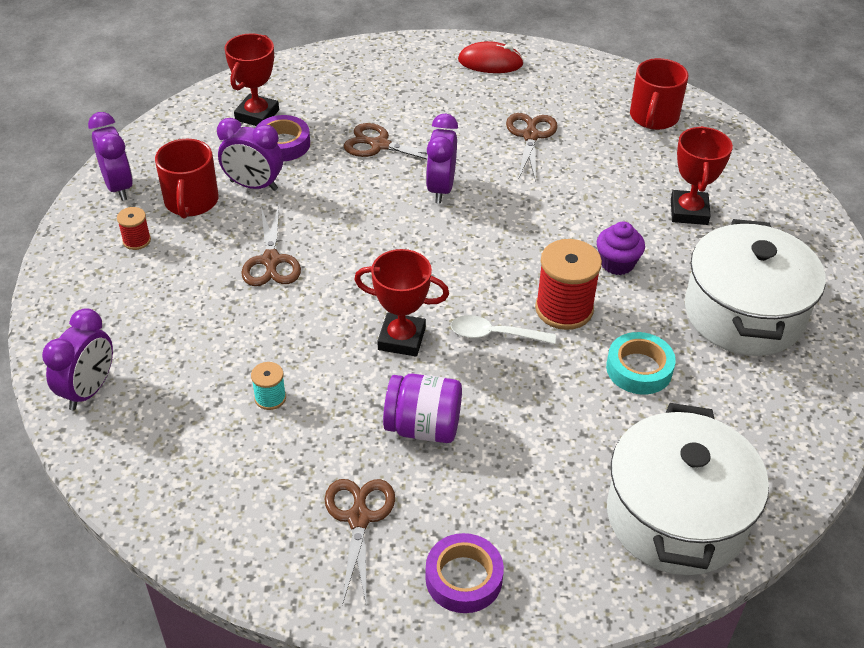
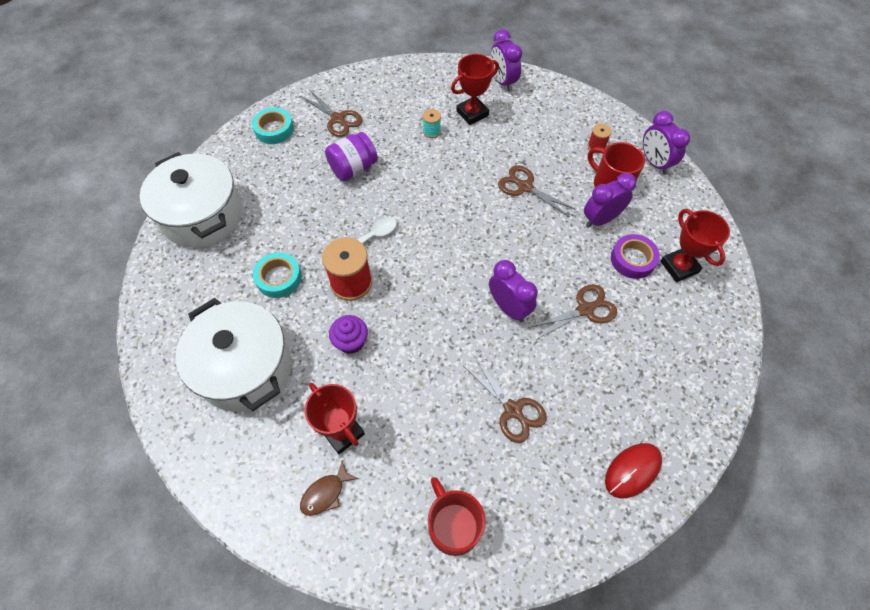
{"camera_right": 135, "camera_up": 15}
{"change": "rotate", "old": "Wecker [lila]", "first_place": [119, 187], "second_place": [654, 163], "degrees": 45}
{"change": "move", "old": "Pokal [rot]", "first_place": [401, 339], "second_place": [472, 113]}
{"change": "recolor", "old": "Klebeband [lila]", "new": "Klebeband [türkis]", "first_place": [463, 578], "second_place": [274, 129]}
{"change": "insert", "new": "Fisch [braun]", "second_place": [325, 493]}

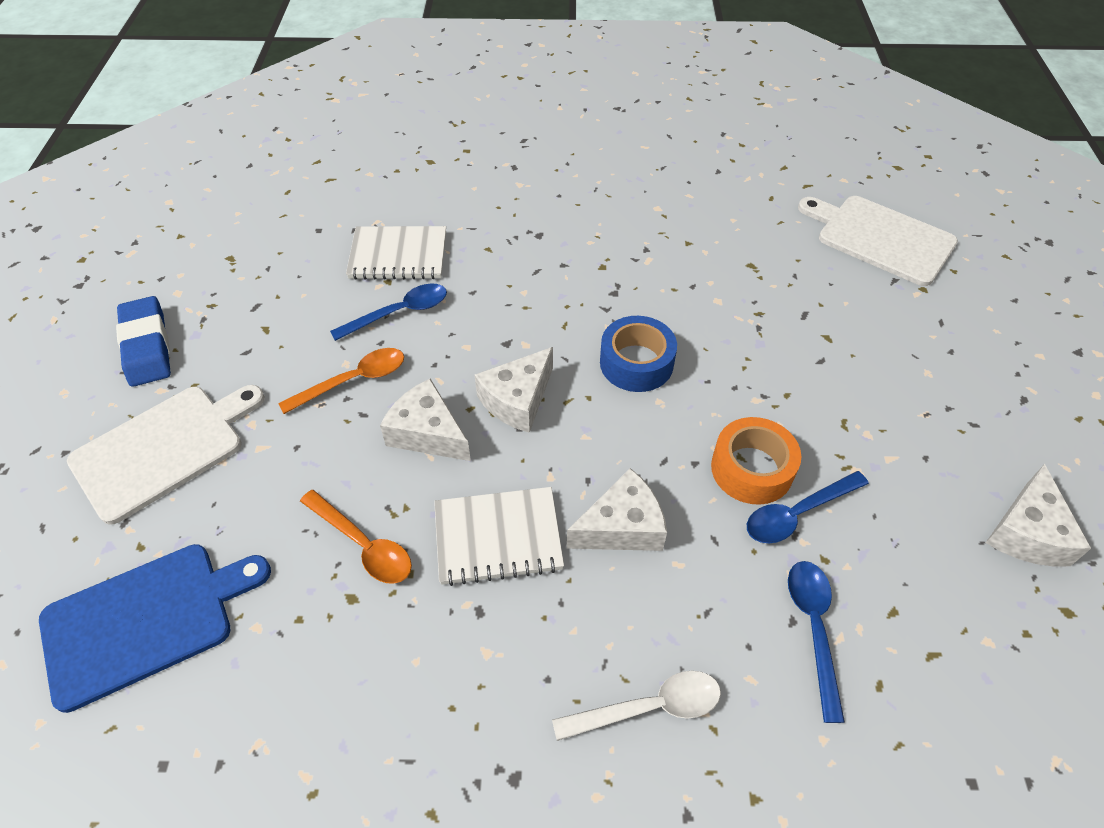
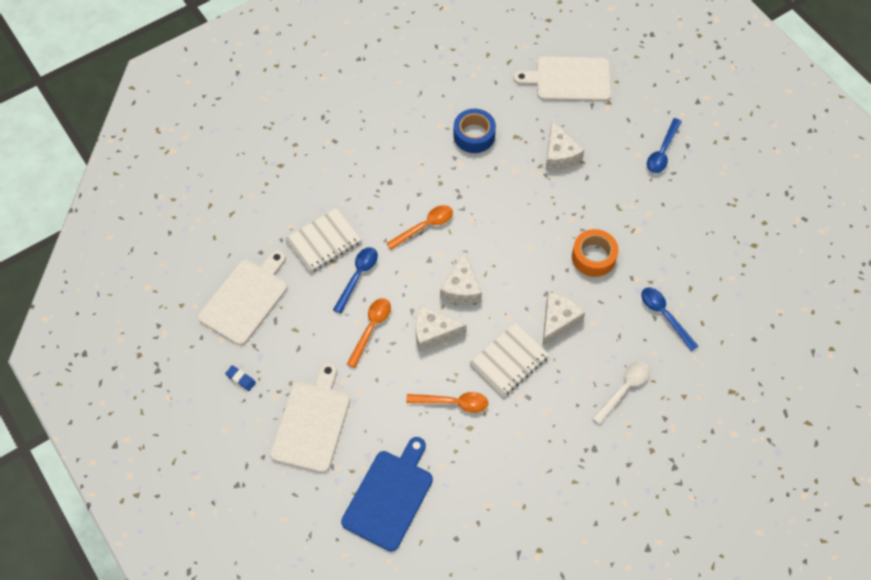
{"camera_right": -35, "camera_up": 10}
{"change": "resize", "old": "Radiergummi [blau]", "first_place": [147, 346], "second_place": [241, 379], "factor": 0.47}
{"change": "move", "old": "Klebeband [blau]", "first_place": [636, 363], "second_place": [474, 135]}
{"change": "move", "old": "Käse [weiß]", "first_place": [1027, 532], "second_place": [559, 155]}
{"change": "move", "old": "Löffel [blau]", "first_place": [797, 513], "second_place": [662, 151]}
{"change": "insert", "new": "Löffel [orange]", "second_place": [425, 226]}
{"change": "insert", "new": "Schneidebrett [weiß]", "second_place": [246, 299]}

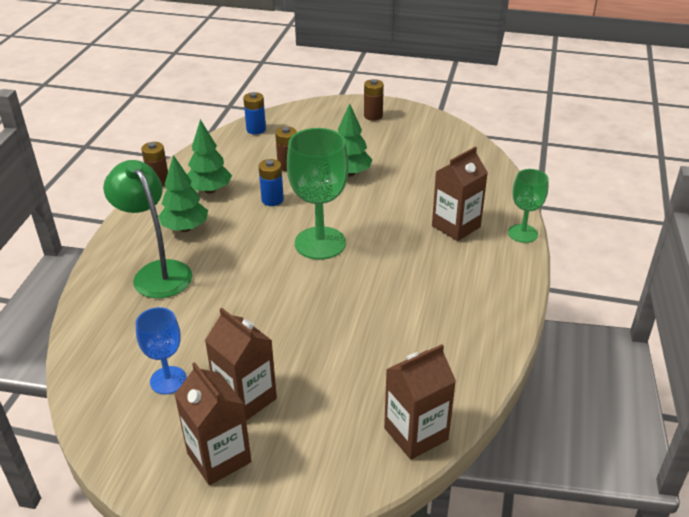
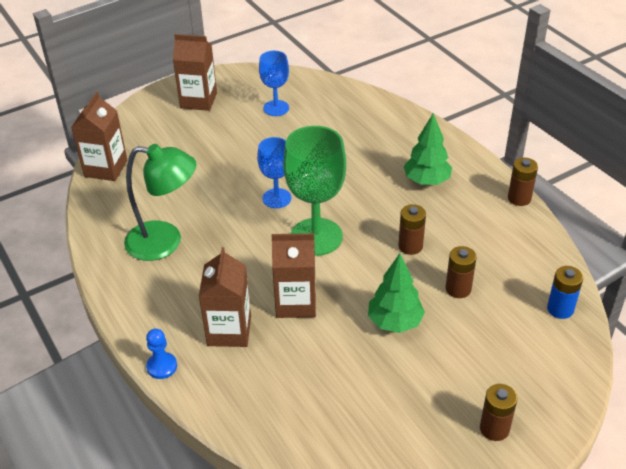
{"camera_right": 135, "camera_up": 5}
{"change": "delete", "old": "Baum [grün]", "first_place": [210, 190]}
{"change": "recolor", "old": "Batterie [blau]", "new": "Batterie [braun]", "first_place": [272, 200], "second_place": [410, 246]}
{"change": "move", "old": "Lampe [grün]", "first_place": [157, 272], "second_place": [165, 242]}
{"change": "replace", "old": "Kelch [grün]", "new": "Bauer [blau]", "first_place": [522, 233], "second_place": [162, 366]}
{"change": "move", "old": "Getränkekarton [braun]", "first_place": [245, 398], "second_place": [296, 303]}
{"change": "insert", "new": "Kelch [blau]", "second_place": [276, 198]}

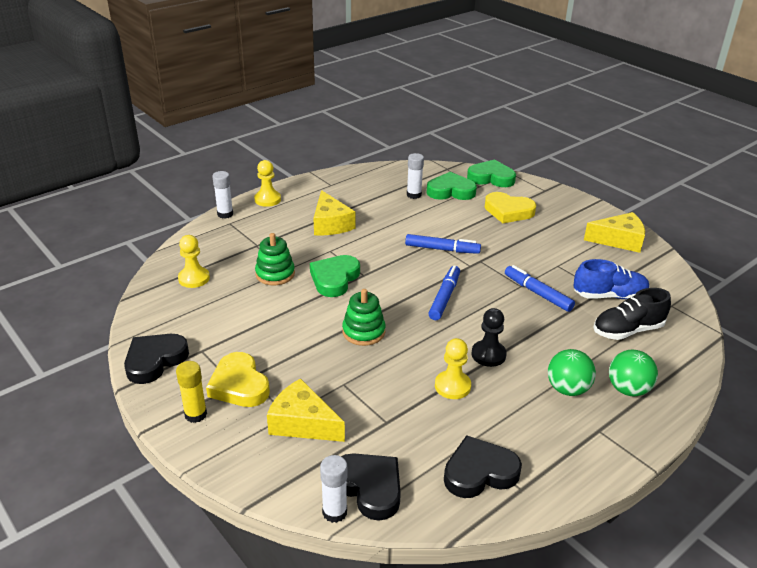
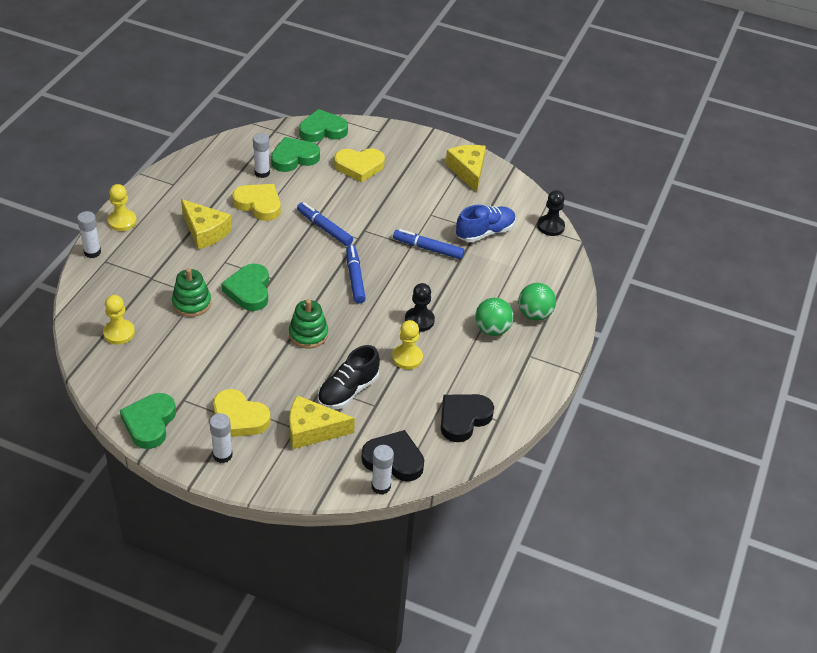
{"camera_right": -30, "camera_up": 10}
{"change": "rotate", "old": "Käse [gelb]", "first_place": [619, 240], "second_place": [468, 171], "degrees": -75}
{"change": "rotate", "old": "Filzstift [blau]", "first_place": [442, 249], "second_place": [324, 228], "degrees": -120}
{"change": "move", "old": "Schuh [schwarz]", "first_place": [627, 330], "second_place": [348, 391]}
{"change": "recolor", "old": "Herz [schwarz]", "new": "Herz [grün]", "first_place": [155, 360], "second_place": [149, 423]}
{"change": "recolor", "old": "Klebestift [gelb]", "new": "Klebestift [weiß]", "first_place": [195, 414], "second_place": [222, 455]}
{"change": "insert", "new": "Herz [gelb]", "second_place": [259, 204]}
{"change": "insert", "new": "Bauer [schwarz]", "second_place": [550, 226]}

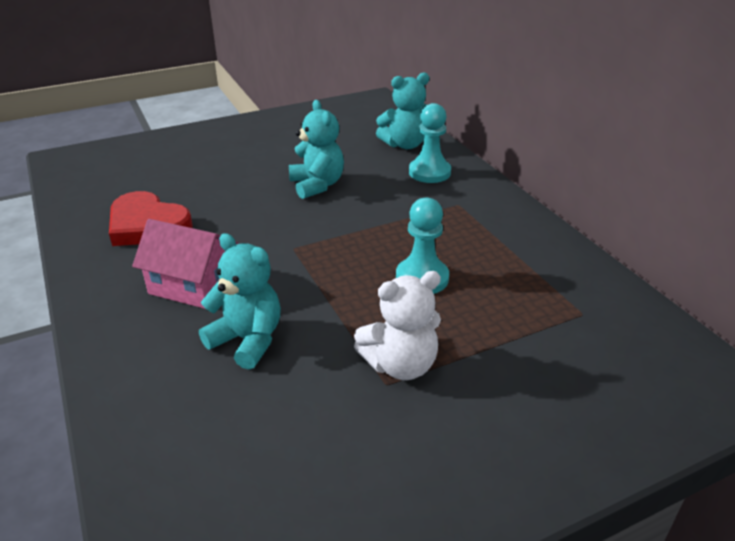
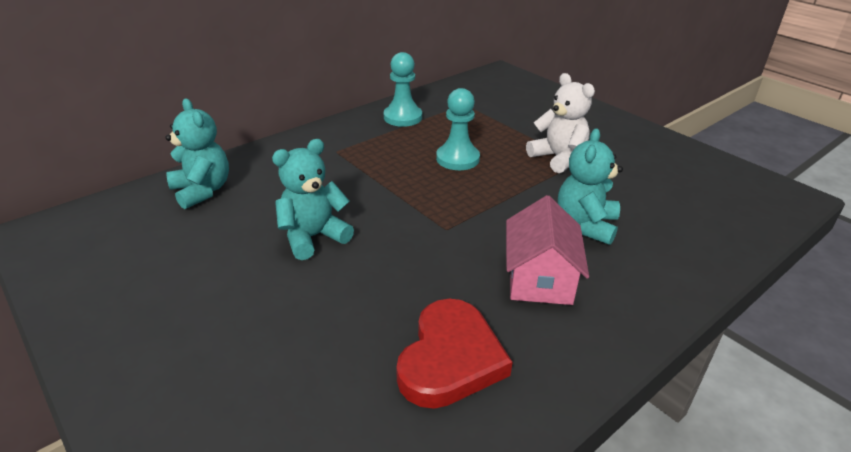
{"camera_right": -105, "camera_up": 0}
{"change": "move", "old": "Bauer [türkis]", "first_place": [429, 172], "second_place": [403, 117]}

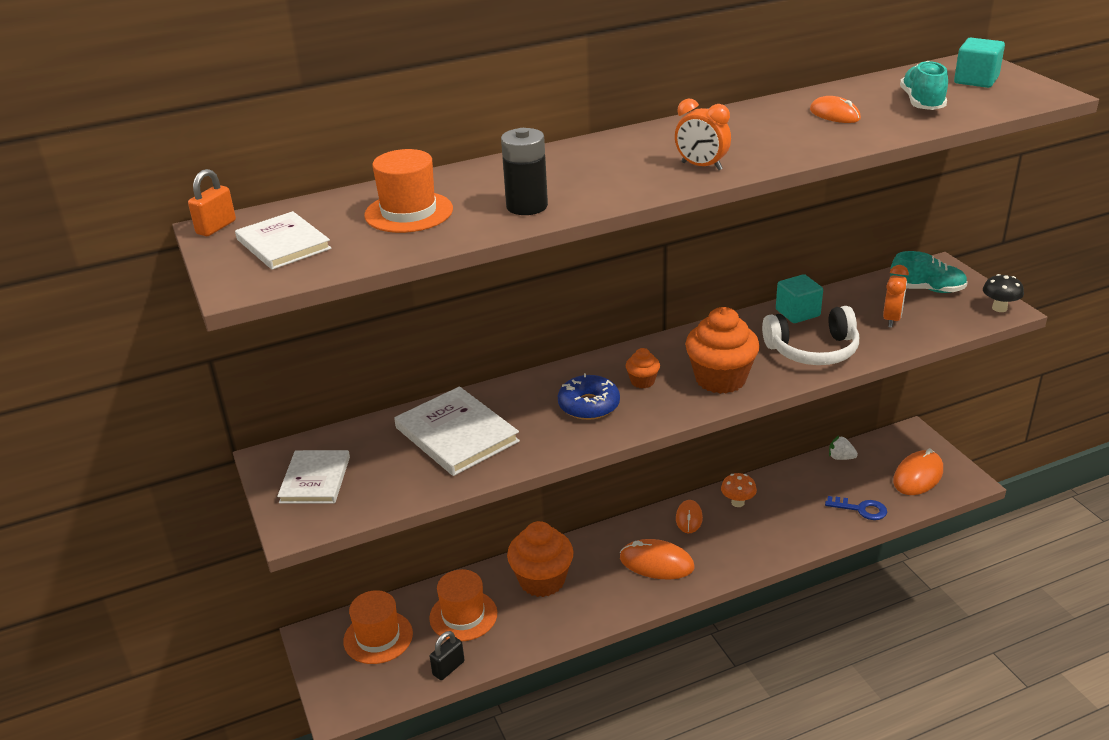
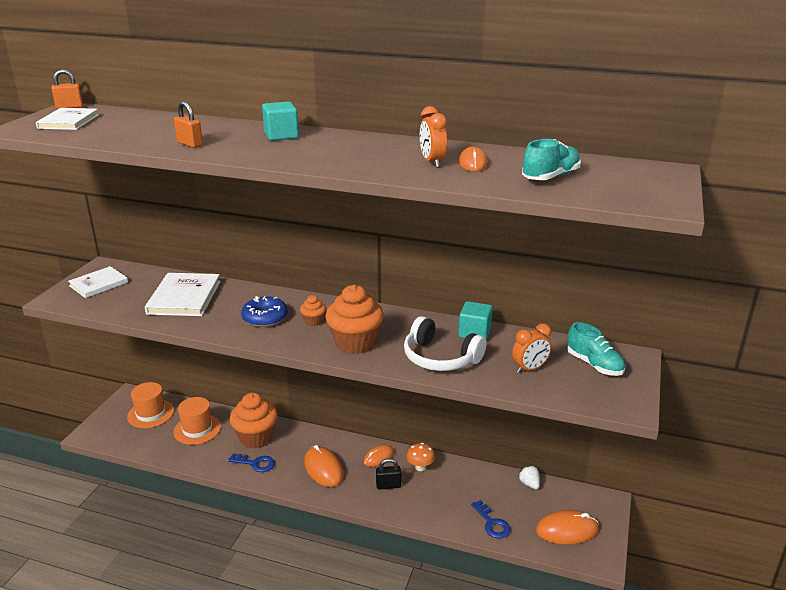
{"camera_right": 40, "camera_up": -5}
{"change": "move", "old": "Kubus [türkis]", "first_place": [976, 80], "second_place": [281, 135]}
{"change": "move", "old": "Wecker [orange]", "first_place": [701, 166], "second_place": [432, 162]}
{"change": "replace", "old": "Batterie [schwarz]", "new": "Vorhängeschloss [orange]", "first_place": [527, 206], "second_place": [190, 144]}
{"change": "delete", "old": "Hut [orange]", "first_place": [409, 212]}
{"change": "delete", "old": "Pilz [schwarz]", "first_place": [999, 308]}
{"change": "move", "old": "Vorhängeschloss [schwarz]", "first_place": [448, 668], "second_place": [388, 485]}
{"change": "insert", "new": "Schlüssel [blau]", "second_place": [255, 463]}

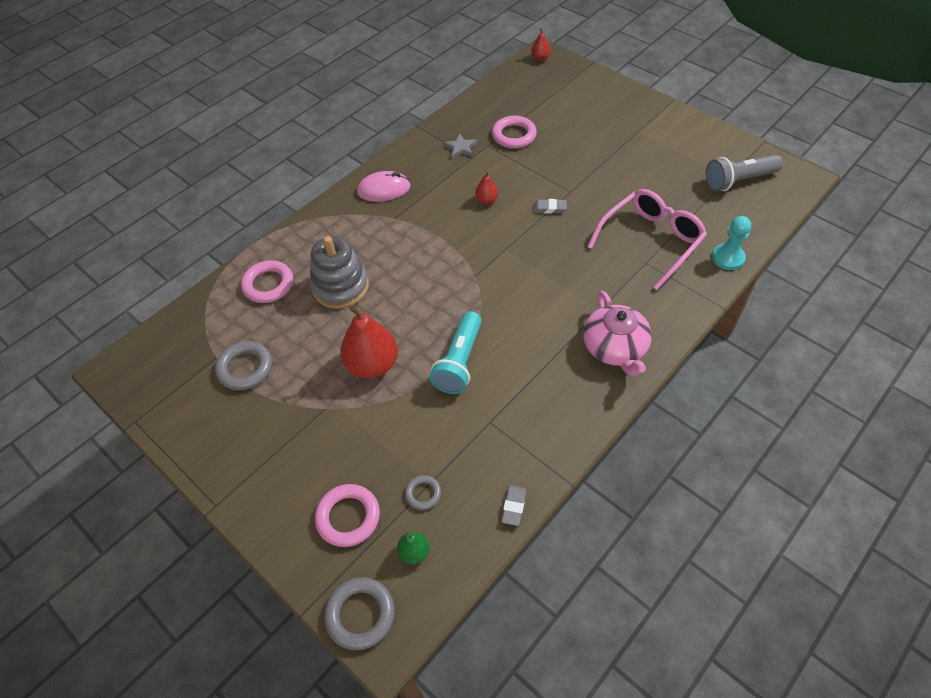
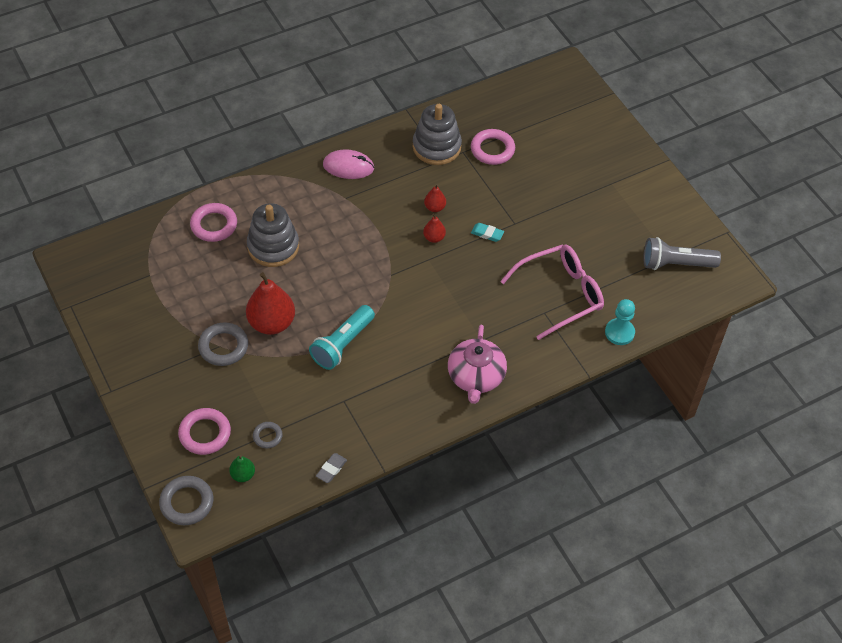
{"camera_right": 15, "camera_up": 0}
{"change": "move", "old": "Birne [rot]", "first_place": [540, 58], "second_place": [434, 238]}
{"change": "replace", "old": "Stern [grau]", "new": "Stapelspielzeug [grau]", "first_place": [460, 148], "second_place": [436, 147]}
{"change": "recolor", "old": "Radiergummi [grau]", "new": "Radiergummi [türkis]", "first_place": [549, 208], "second_place": [487, 234]}
{"change": "move", "old": "Ring [grau]", "first_place": [245, 368], "second_place": [223, 347]}

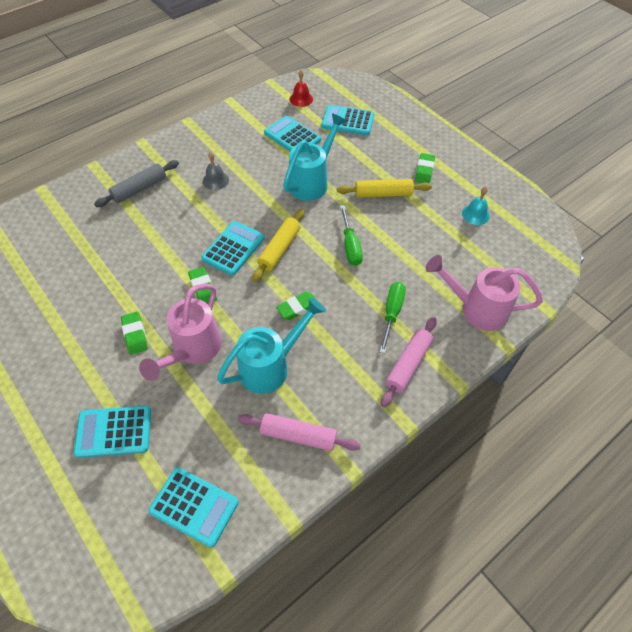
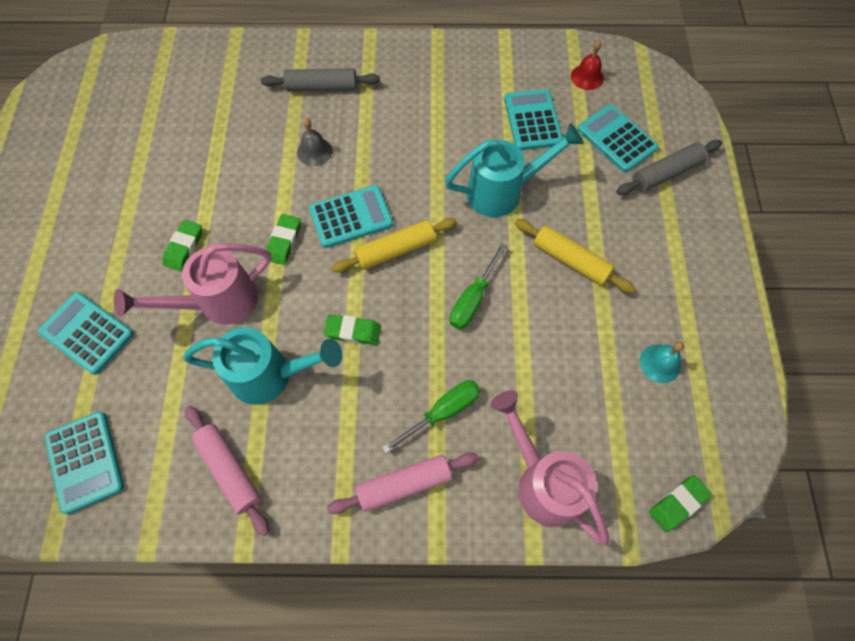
{"camera_right": 40, "camera_up": 10}
{"change": "move", "old": "Glocke [grau]", "first_place": [215, 180], "second_place": [314, 151]}
{"change": "move", "old": "Radiergummi [grün]", "first_place": [424, 170], "second_place": [678, 504]}
{"change": "insert", "new": "Nudelholz [grau]", "second_place": [666, 173]}

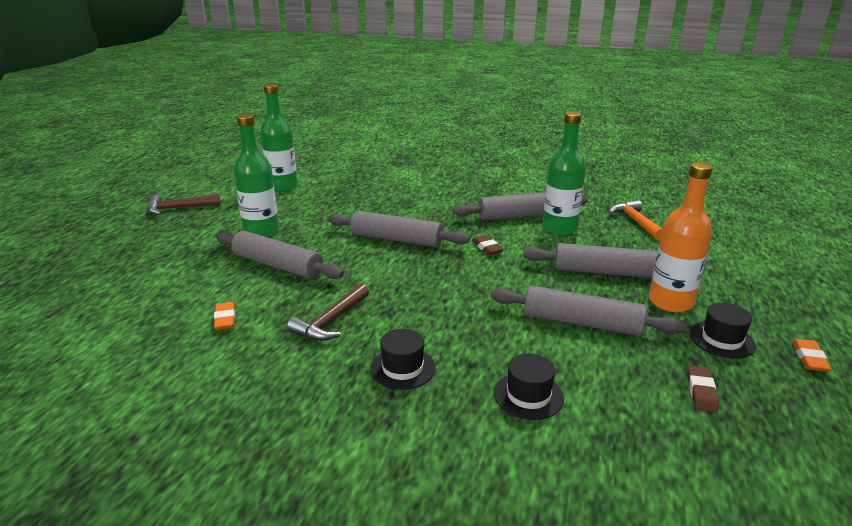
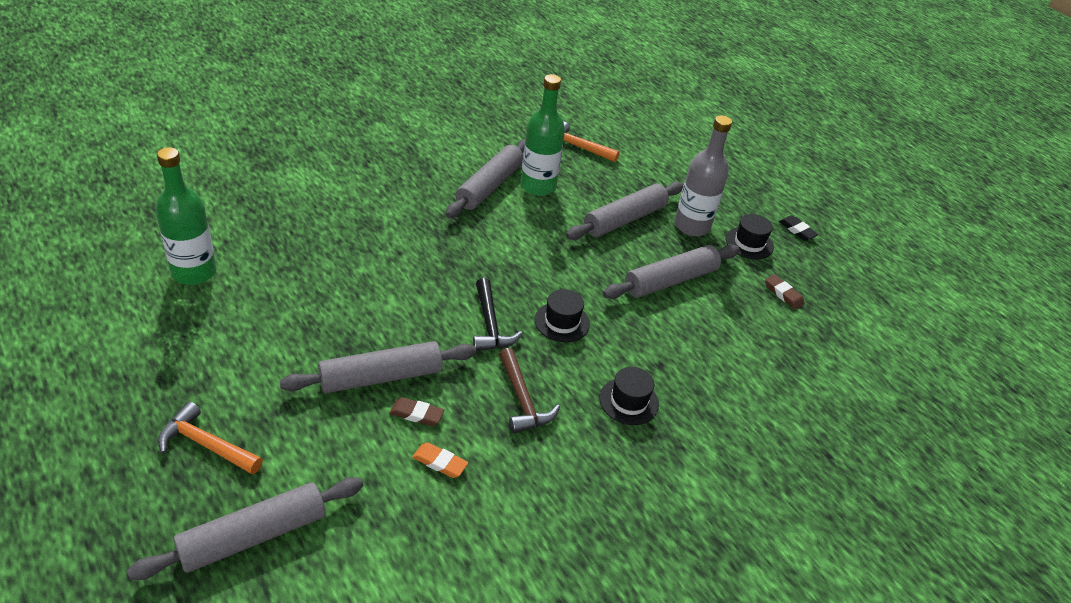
{"camera_right": -55, "camera_up": 15}
{"change": "delete", "old": "Flasche [grün]", "first_place": [261, 232]}
{"change": "recolor", "old": "Flasche [orange]", "new": "Flasche [grau]", "first_place": [670, 302], "second_place": [692, 226]}
{"change": "delete", "old": "Hammer [braun]", "first_place": [179, 208]}
{"change": "move", "old": "Nudelholz [grau]", "first_place": [396, 239], "second_place": [254, 536]}
{"change": "move", "old": "Radiergummi [braun]", "first_place": [487, 248], "second_place": [416, 414]}
{"change": "recolor", "old": "Radiergummi [orange]", "new": "Radiergummi [schwarz]", "first_place": [809, 358], "second_place": [797, 230]}
{"change": "move", "old": "Hut [schwarz]", "first_place": [528, 395], "second_place": [562, 322]}
{"change": "insert", "new": "Hammer [schwarz]", "second_place": [490, 325]}
{"change": "insert", "new": "Hammer [orange]", "second_place": [206, 445]}

